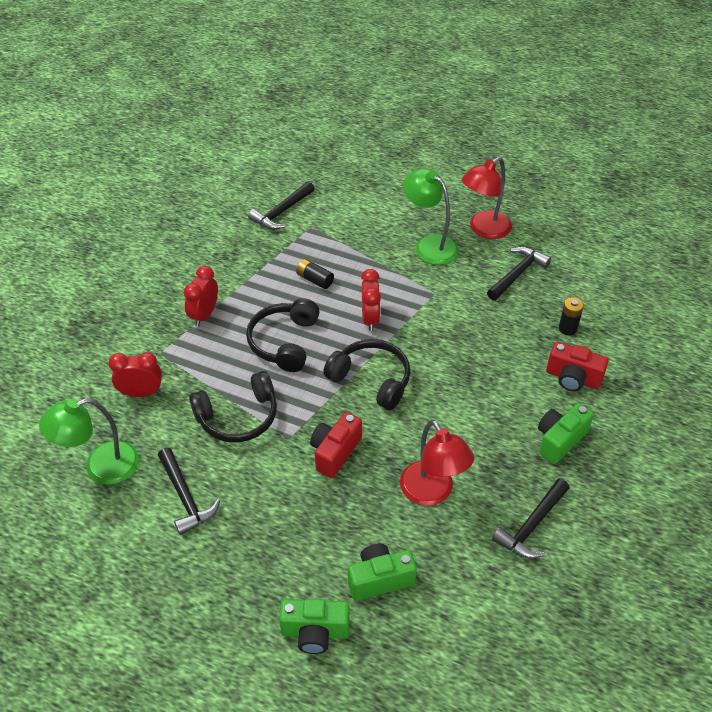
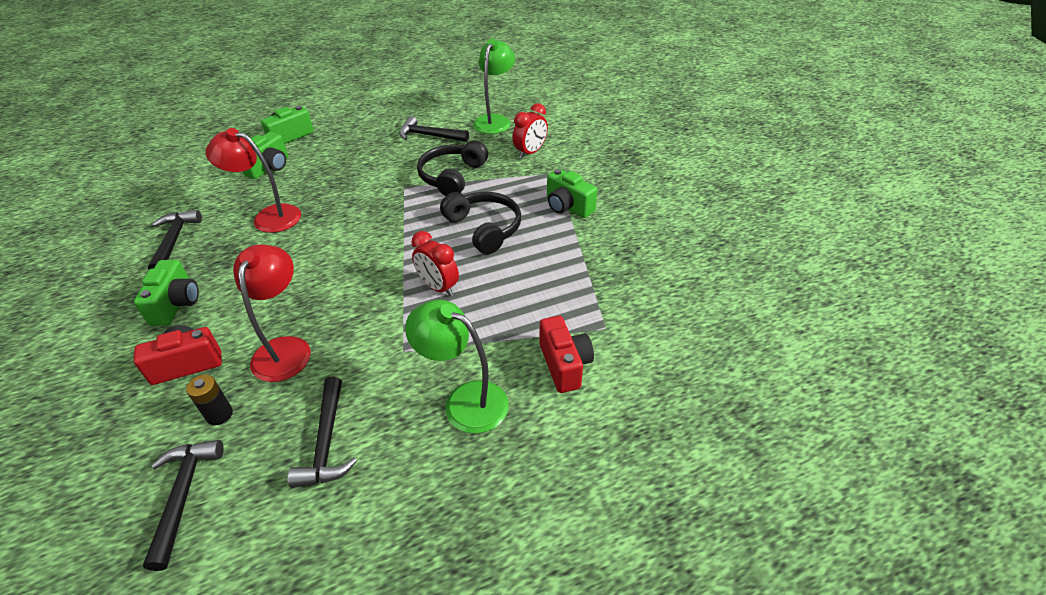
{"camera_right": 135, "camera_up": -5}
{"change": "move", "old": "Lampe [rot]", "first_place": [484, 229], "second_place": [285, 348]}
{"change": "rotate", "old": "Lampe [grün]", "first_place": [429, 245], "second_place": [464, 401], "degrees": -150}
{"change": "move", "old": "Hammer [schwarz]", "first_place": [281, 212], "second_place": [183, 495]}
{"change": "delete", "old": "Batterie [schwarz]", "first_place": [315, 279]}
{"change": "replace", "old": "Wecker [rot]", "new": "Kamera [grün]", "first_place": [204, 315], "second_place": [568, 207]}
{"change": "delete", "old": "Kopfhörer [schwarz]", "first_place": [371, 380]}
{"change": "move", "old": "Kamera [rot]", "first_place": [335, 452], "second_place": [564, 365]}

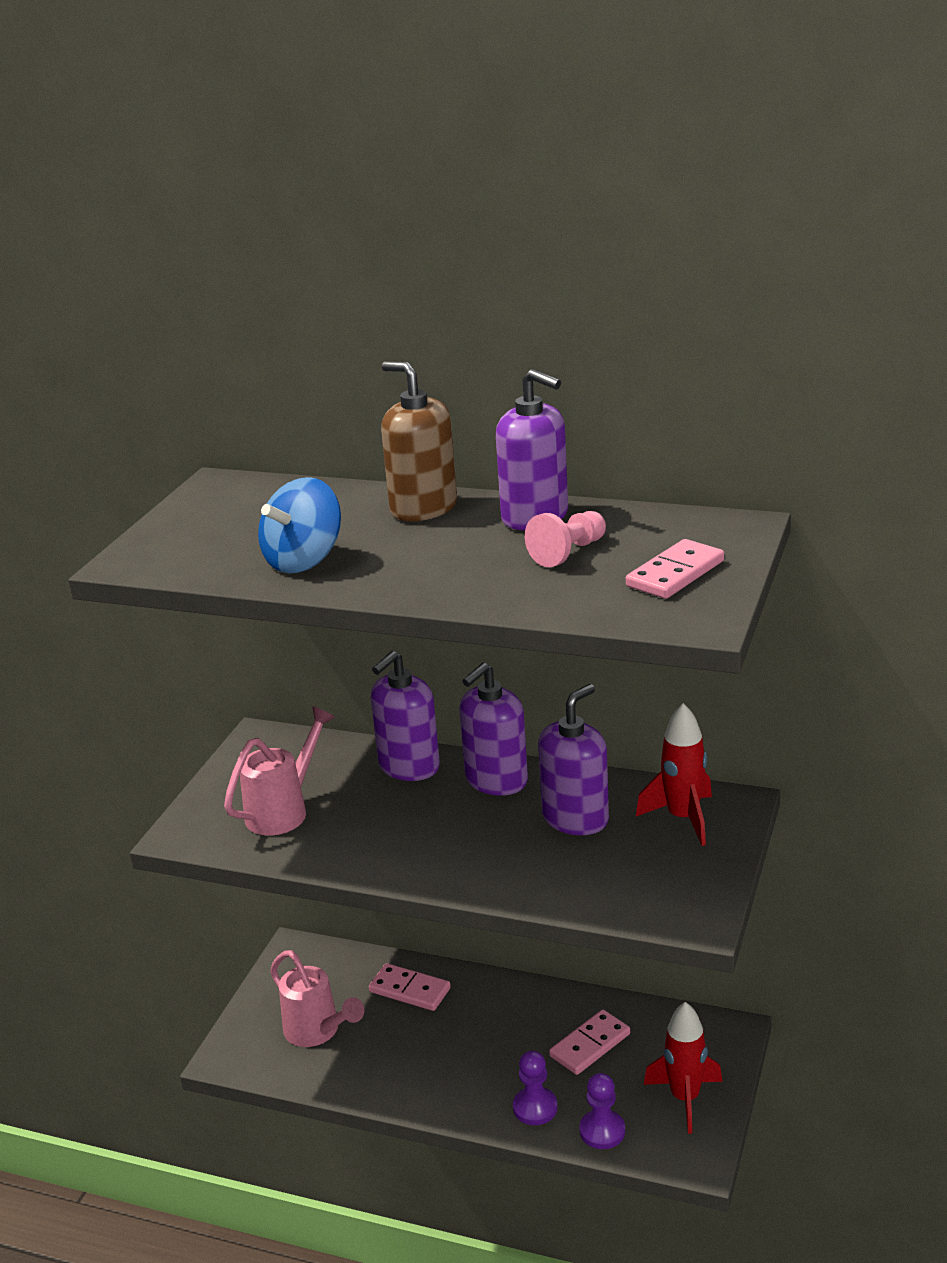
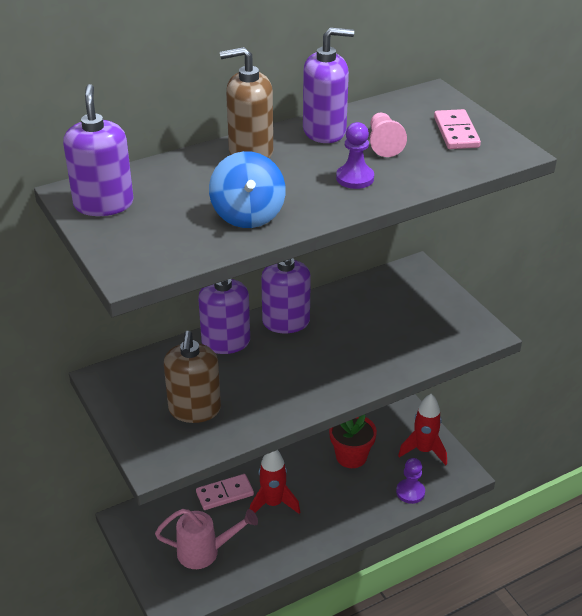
{"camera_right": -50, "camera_up": 10}
{"change": "move", "old": "Seifenspender [lila]", "first_place": [575, 818], "second_place": [103, 204]}
{"change": "move", "old": "Rakete [rot]", "first_place": [683, 818], "second_place": [273, 503]}
{"change": "replace", "old": "Gießkanne [rosa]", "new": "Seifenspender [braun]", "first_place": [284, 810], "second_place": [194, 409]}
{"change": "replace", "old": "Dominostein [rosa]", "new": "Blumentopf [rot]", "first_place": [590, 1045], "second_place": [351, 456]}
{"change": "move", "old": "Bauer [lila]", "first_place": [535, 1108], "second_place": [355, 178]}

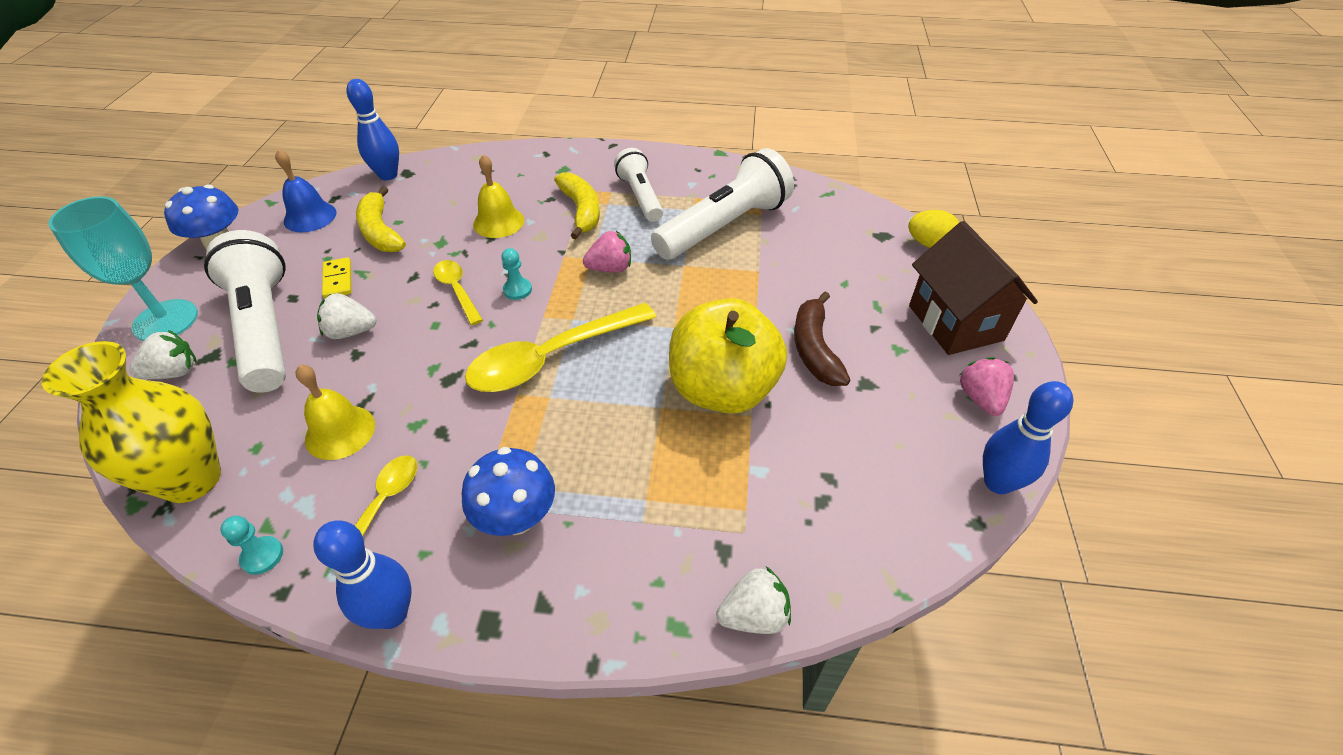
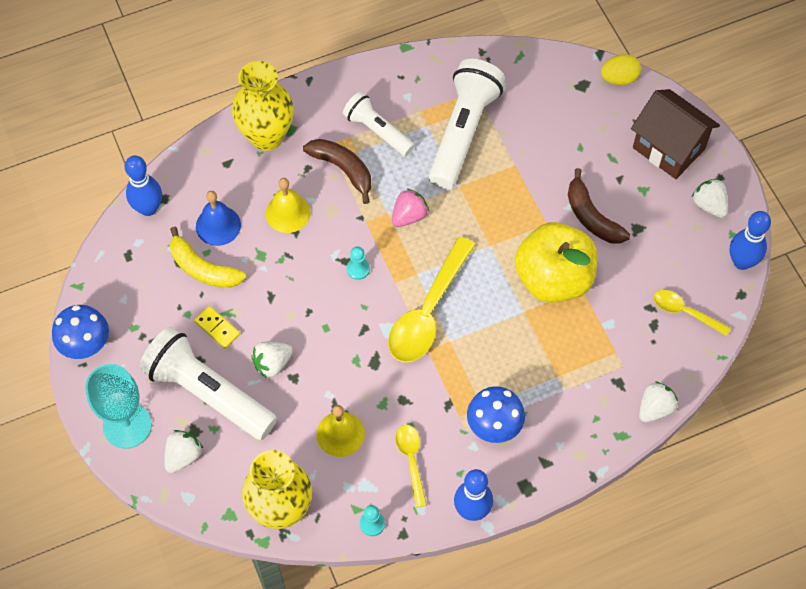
{"camera_right": -30, "camera_up": 15}
{"change": "move", "old": "Glocke [blau]", "first_place": [310, 217], "second_place": [218, 225]}
{"change": "recolor", "old": "Banane [gelb]", "new": "Banane [braun]", "first_place": [581, 211], "second_place": [343, 169]}
{"change": "move", "old": "Löffel [gelb]", "first_place": [457, 290], "second_place": [685, 312]}
{"change": "recolor", "old": "Erdbeere [rosa]", "new": "Erdbeere [weiß]", "first_place": [980, 399], "second_place": [709, 205]}
{"change": "insert", "new": "Vase [gelb]", "second_place": [267, 136]}

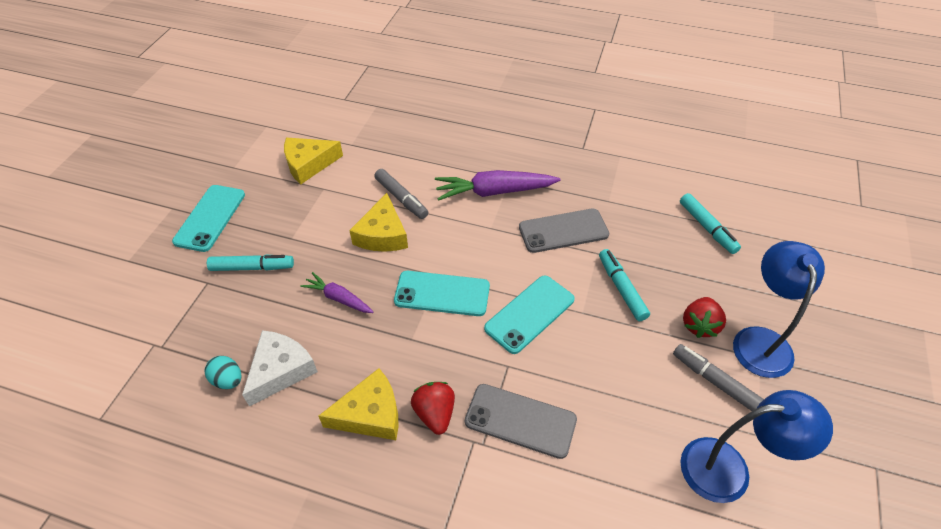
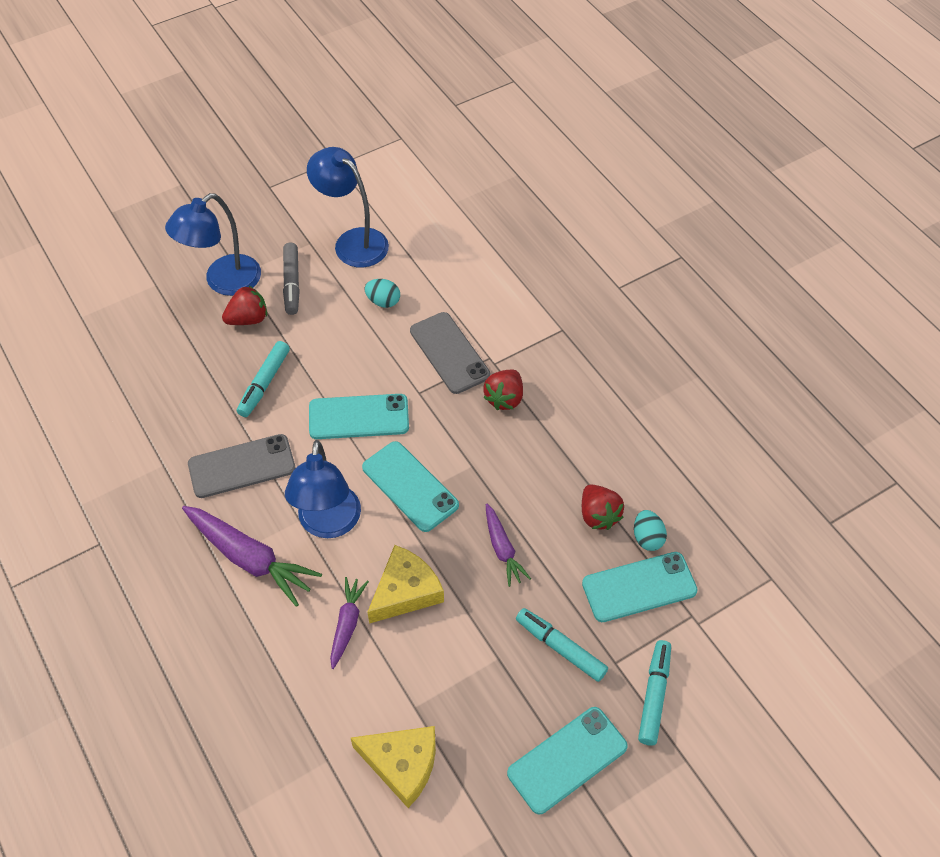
{"camera_right": -140, "camera_up": 5}
{"change": "replace", "old": "Filzstift [grau]", "new": "Karotte [lila]", "first_place": [401, 198], "second_place": [347, 624]}
{"change": "move", "old": "Filzstift [türkis]", "first_place": [707, 228], "second_place": [654, 695]}
{"change": "rotate", "old": "Handy [grau]", "first_place": [563, 231], "second_place": [242, 466], "degrees": -45}
{"change": "replace", "old": "Käse [weiß]", "new": "Erdbeere [rot]", "first_place": [280, 370], "second_place": [598, 515]}
{"change": "delete", "old": "Käse [gelb]", "first_place": [370, 414]}
{"change": "insert", "new": "Ei [türkis]", "second_place": [383, 301]}
{"change": "insert", "new": "Lampe [blau]", "second_place": [328, 524]}
{"change": "insert", "new": "Handy [türkis]", "second_place": [639, 587]}

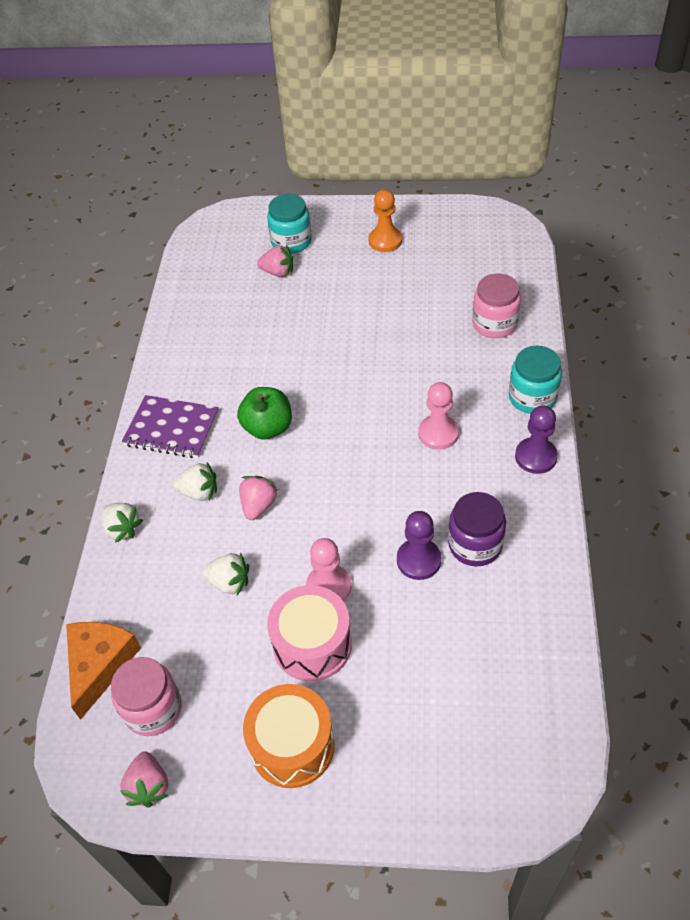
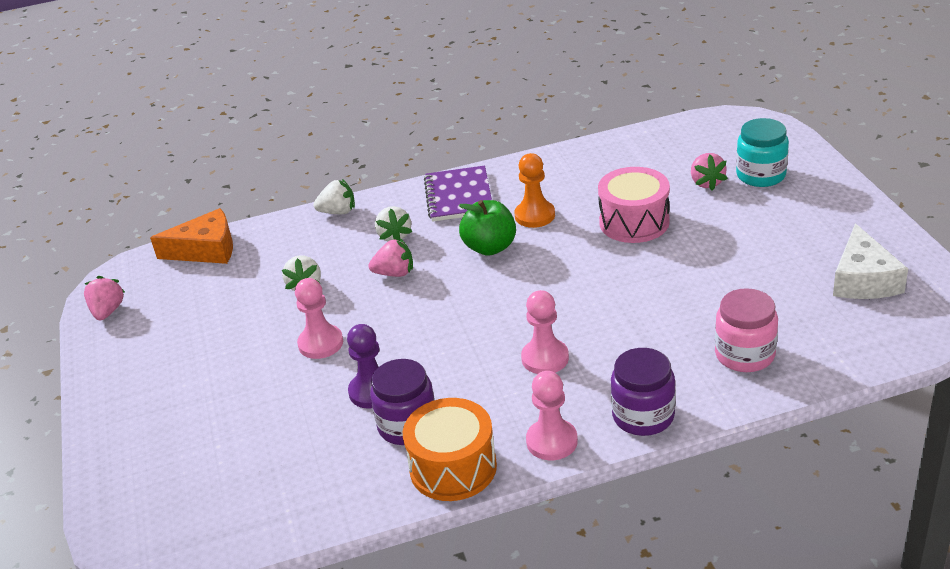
{"camera_right": 70, "camera_up": -15}
{"change": "move", "old": "Bauer [orange]", "first_place": [385, 241], "second_place": [535, 215]}
{"change": "recolor", "old": "Einmachglas [türkis]", "new": "Einmachglas [lila]", "first_place": [532, 397], "second_place": [643, 416]}
{"change": "recolor", "old": "Bauer [lila]", "new": "Bauer [rosa]", "first_place": [535, 457], "second_place": [552, 441]}
{"change": "rotate", "old": "Erdbeere [weiß]", "first_place": [122, 529], "second_place": [338, 212], "degrees": -120}
{"change": "move", "old": "Trommel [rosa]", "first_place": [312, 644], "second_place": [634, 222]}
{"change": "delete", "old": "Einmachglas [rosa]", "first_place": [153, 709]}
{"change": "move", "old": "Trommel [orange]", "first_place": [292, 745], "second_place": [453, 467]}
{"change": "rotate", "old": "Erdbeere [rosa]", "first_place": [149, 786], "second_place": [108, 311], "degrees": 120}
{"change": "insert", "new": "Käse [weiß]", "second_place": [863, 279]}

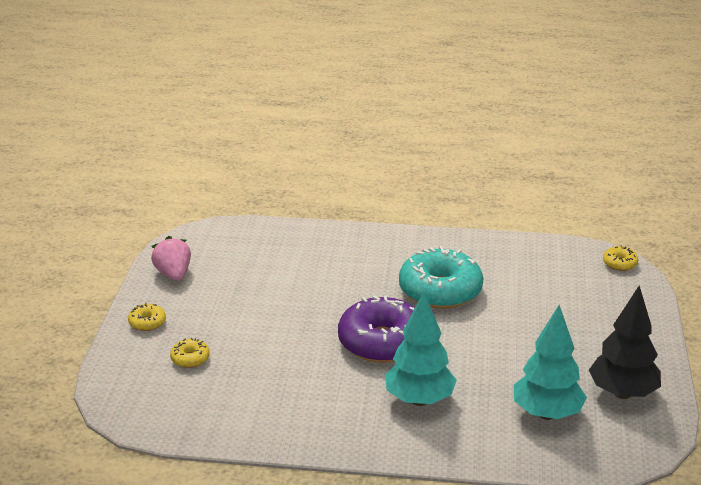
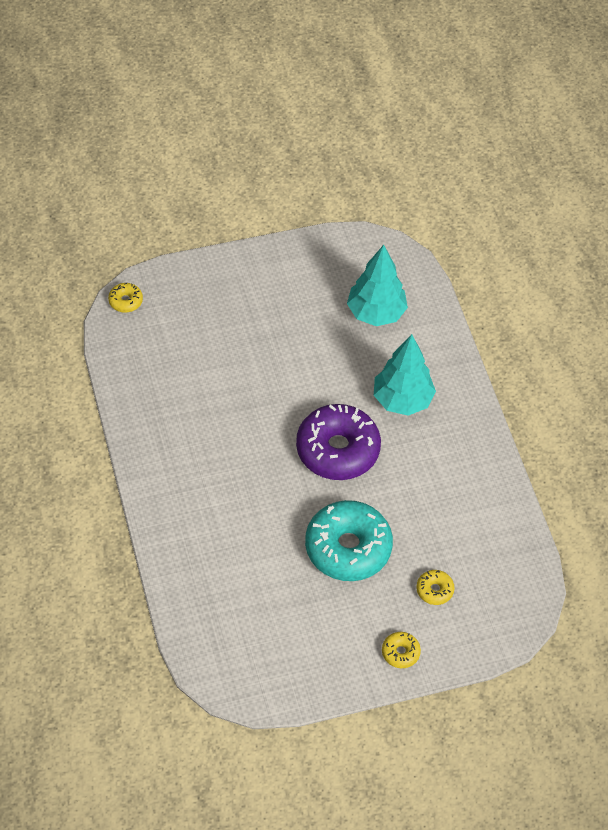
{"camera_right": -115, "camera_up": 25}
{"change": "delete", "old": "Erdbeere [rosa]", "first_place": [173, 274]}
{"change": "move", "old": "Donut [türkis]", "first_place": [440, 291], "second_place": [348, 548]}
{"change": "delete", "old": "Baum [schwarz]", "first_place": [622, 393]}

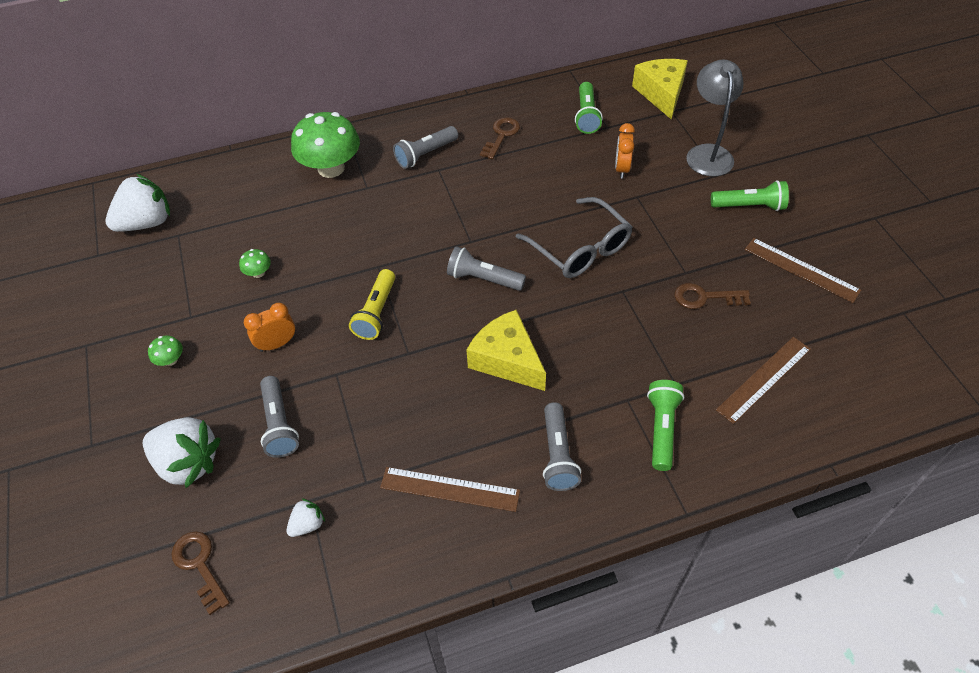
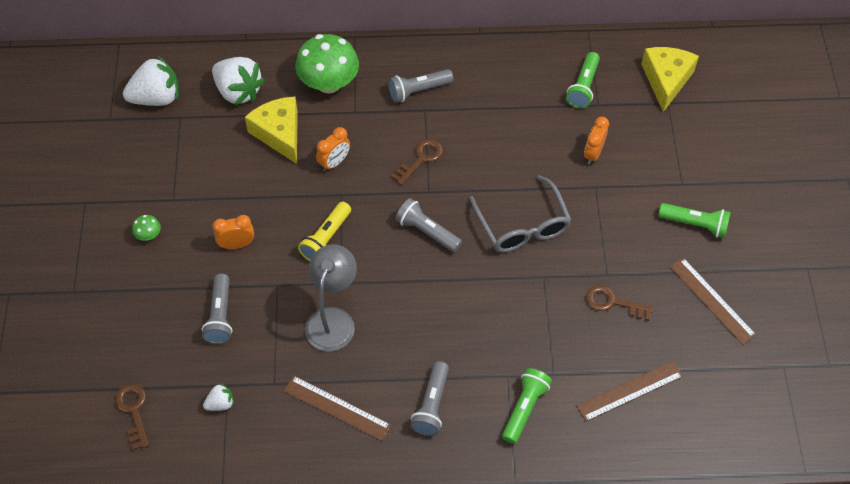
{"camera_right": 15, "camera_up": 5}
{"change": "move", "old": "Lampe [grau]", "first_place": [707, 153], "second_place": [333, 319]}
{"change": "move", "old": "Schlüssel [braun]", "first_place": [501, 136], "second_place": [420, 159]}
{"change": "delete", "old": "Pilz [grün]", "first_place": [258, 273]}
{"change": "move", "old": "Käse [gelb]", "first_place": [507, 360], "second_place": [279, 134]}
{"change": "move", "old": "Erdbeere [weiß]", "first_place": [188, 462], "second_place": [238, 91]}
{"change": "insert", "new": "Wecker [orange]", "second_place": [334, 162]}

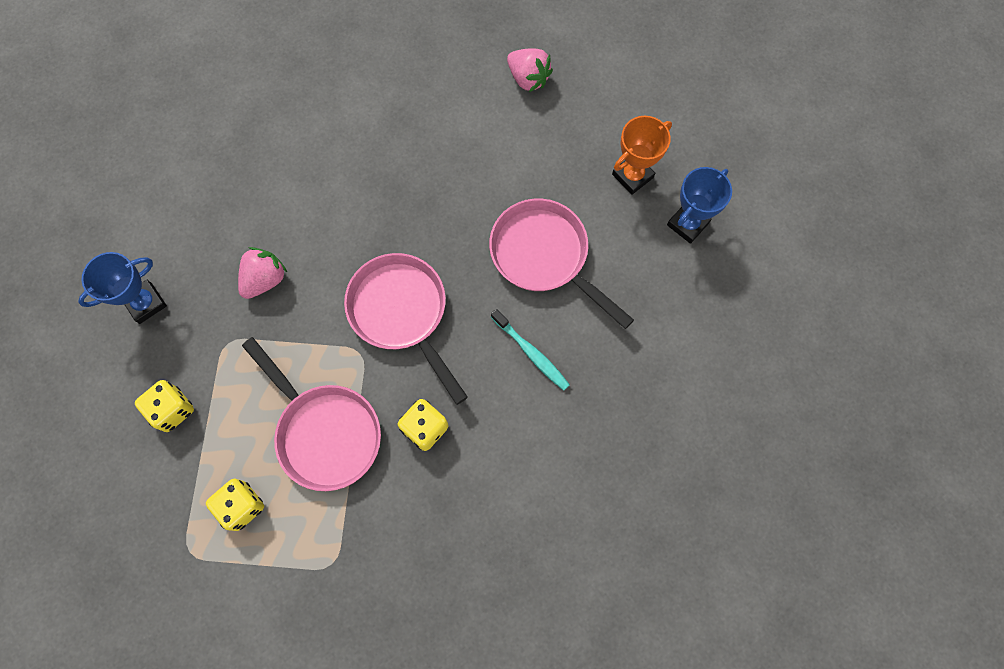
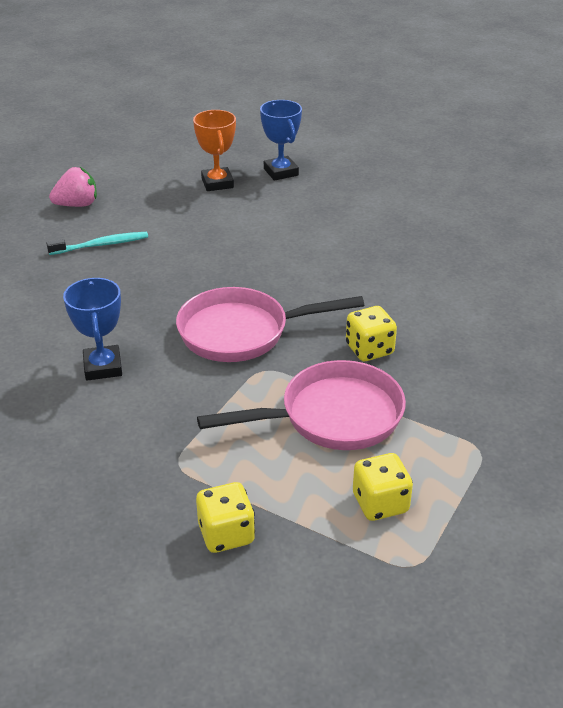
{"camera_right": -65, "camera_up": -35}
{"change": "delete", "old": "Pfanne [rosa]", "first_place": [544, 256]}
{"change": "delete", "old": "Erdbeere [rosa]", "first_place": [265, 279]}
{"change": "move", "old": "Pokal [blau]", "first_place": [145, 303], "second_place": [103, 367]}
{"change": "move", "old": "Zahnbürste [türkis]", "first_place": [531, 353], "second_place": [101, 245]}

